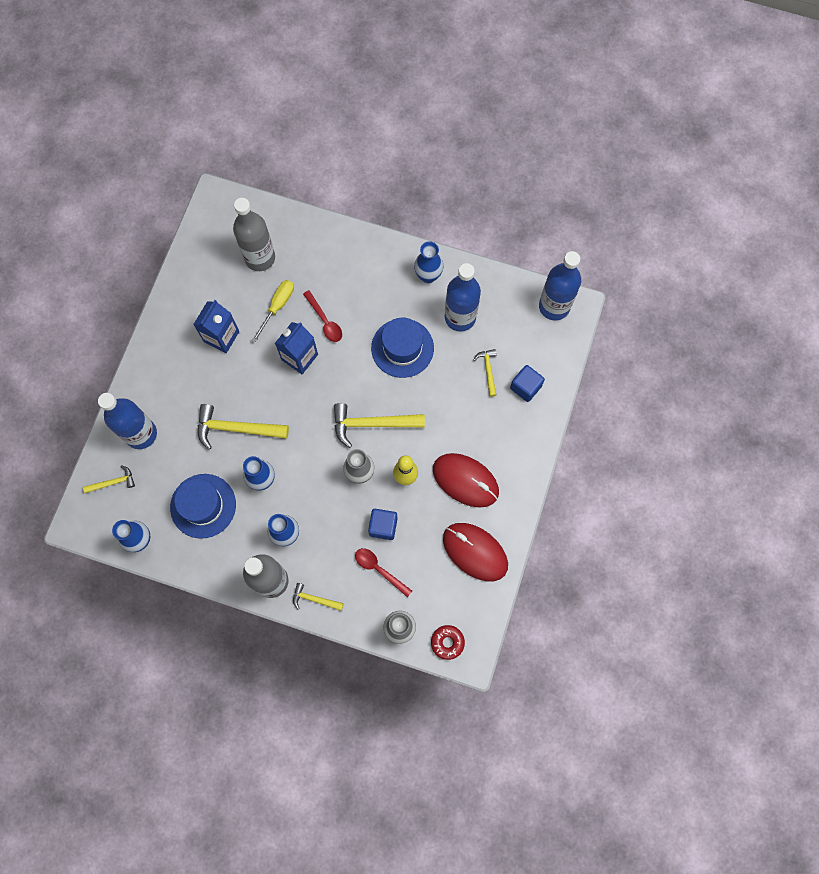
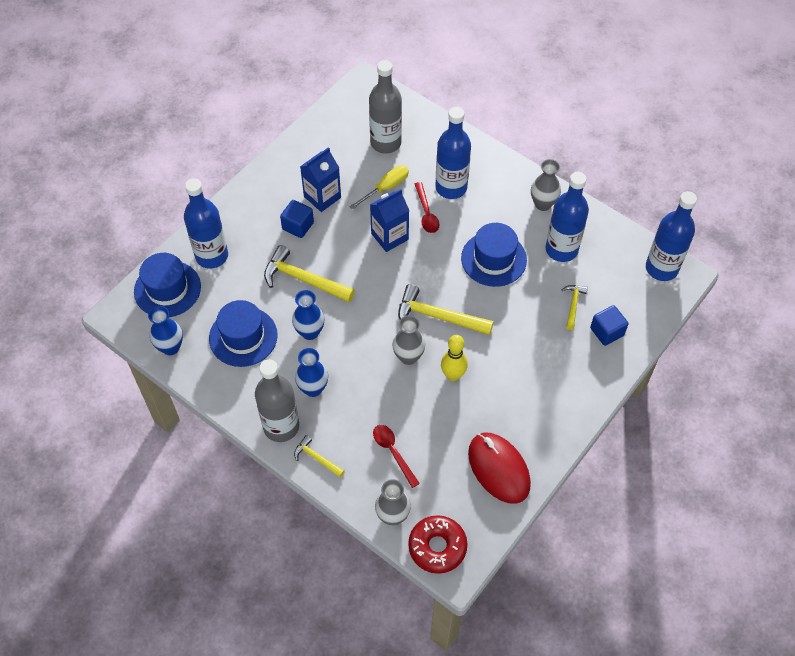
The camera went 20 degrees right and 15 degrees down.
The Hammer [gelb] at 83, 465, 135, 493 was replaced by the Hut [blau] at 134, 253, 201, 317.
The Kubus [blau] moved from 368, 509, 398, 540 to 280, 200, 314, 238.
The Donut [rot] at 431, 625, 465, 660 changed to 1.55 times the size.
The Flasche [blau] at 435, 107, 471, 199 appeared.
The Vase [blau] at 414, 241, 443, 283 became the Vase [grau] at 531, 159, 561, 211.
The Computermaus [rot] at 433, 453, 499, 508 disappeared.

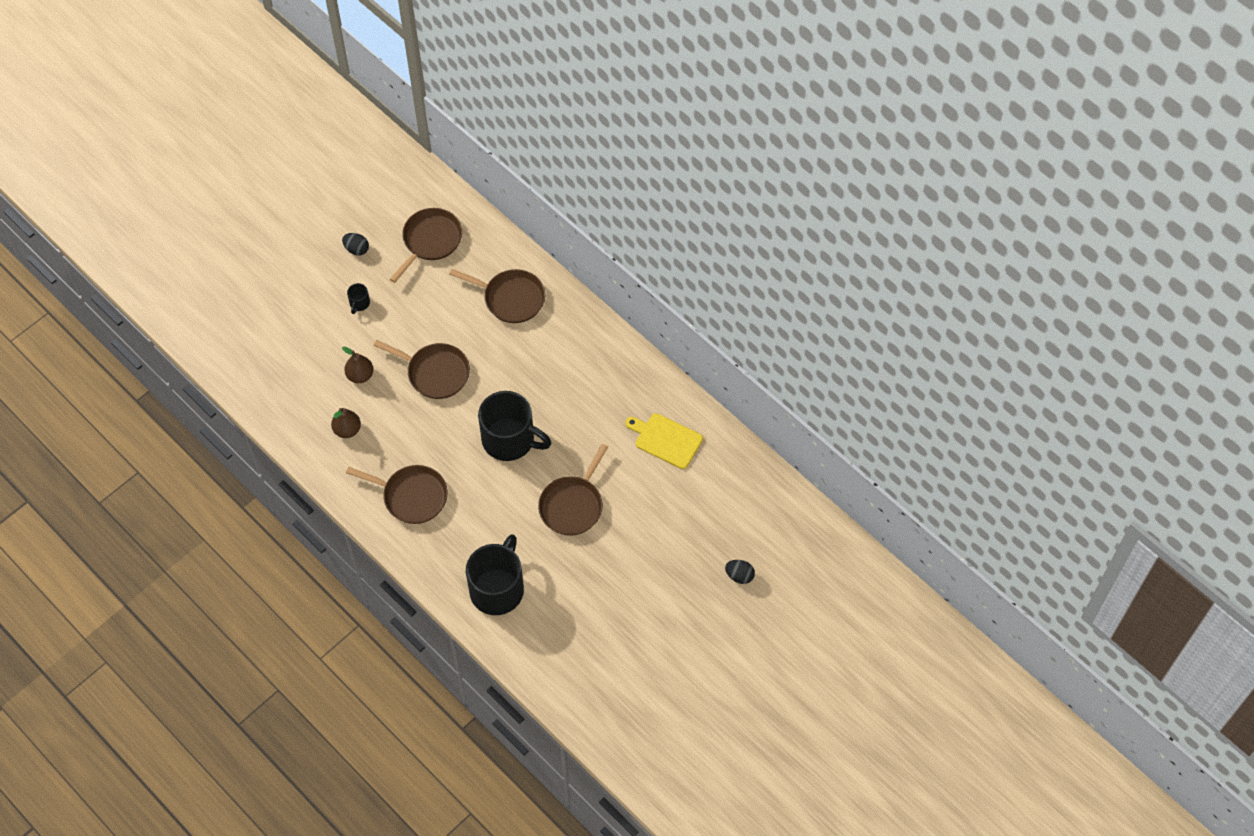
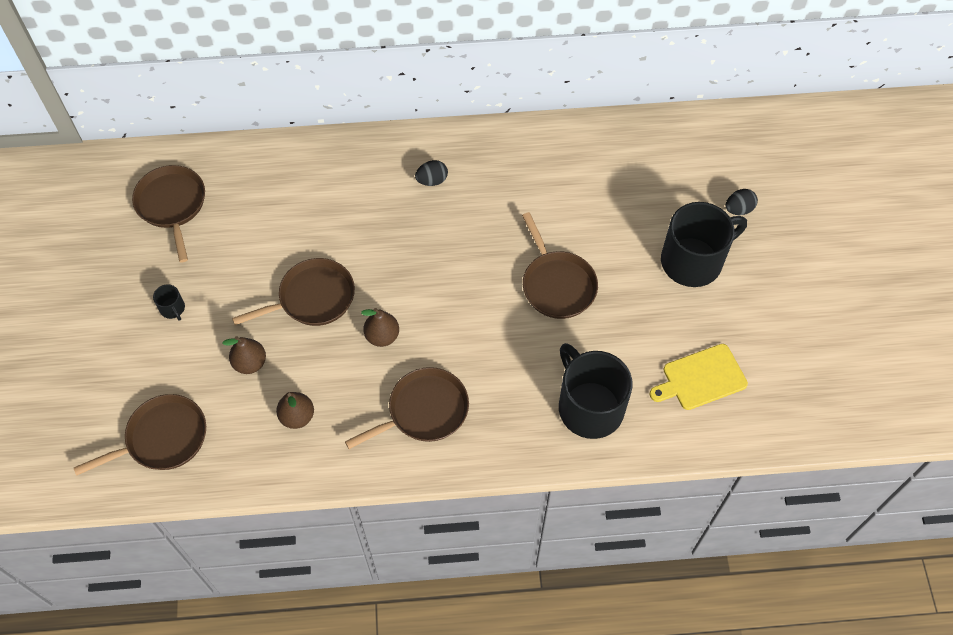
The camera went 50 degrees left and 0 degrees up.
The Pfanne [braun] moved from 449, 269, 545, 323 to 74, 394, 206, 476.
The Birne [braun] at 361, 308, 399, 347 appeared.
The Ei [schwarz] moved from 342, 233, 369, 256 to 415, 160, 448, 186.
The Schneidebrett [gelb] moved from 625, 413, 703, 469 to 649, 344, 748, 410.
The Tasse [schwarz] moved from 478, 391, 551, 461 to 661, 202, 747, 287.

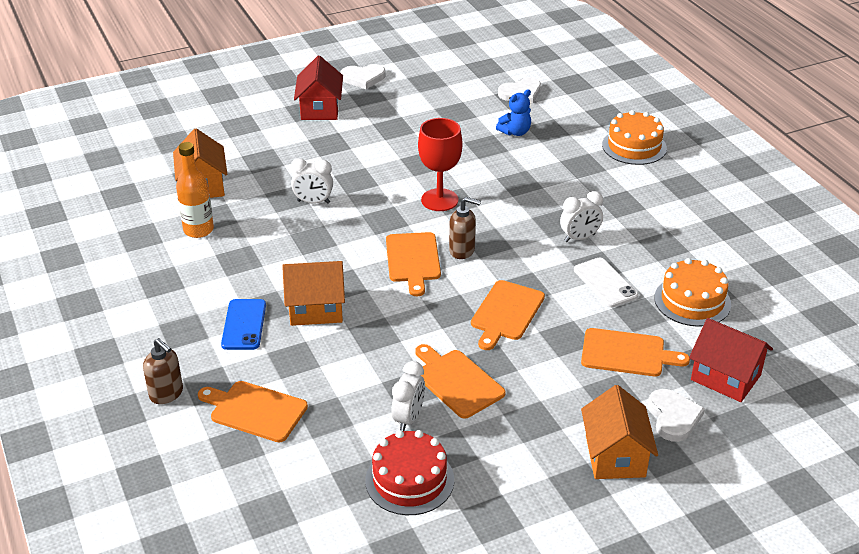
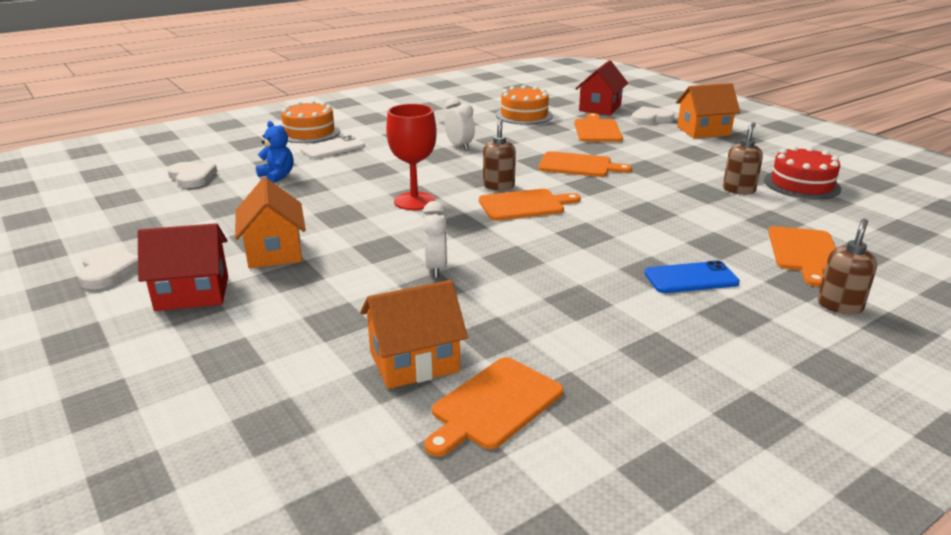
The camera went 100 degrees left and 10 degrees down.
The Haus [orange] moved from 282, 261, 345, 326 to 235, 177, 306, 268.
The Handy [weiß] moved from 574, 257, 638, 307 to 300, 135, 365, 159.
The Schneidebrett [orange] moved from 415, 344, 505, 418 to 424, 357, 563, 457.
The Wecker [weiß] at 392, 361, 425, 431 was replaced by the Seifenspender [braun] at 723, 122, 763, 195.
The Flasche [orange] at 176, 142, 214, 238 disappeared.

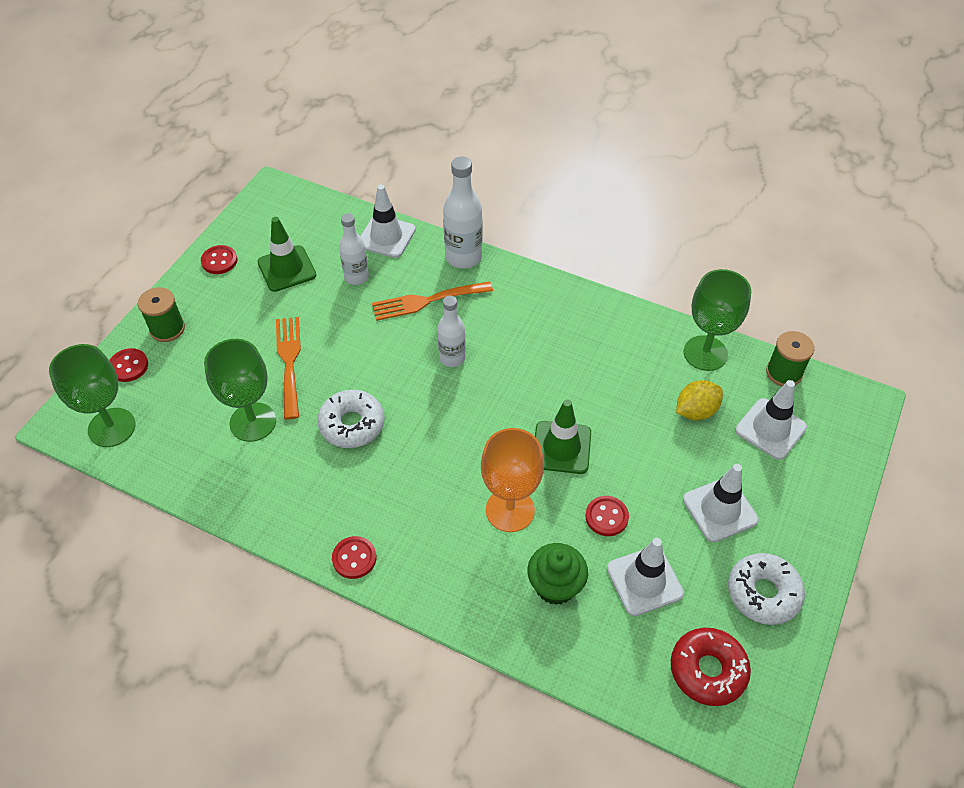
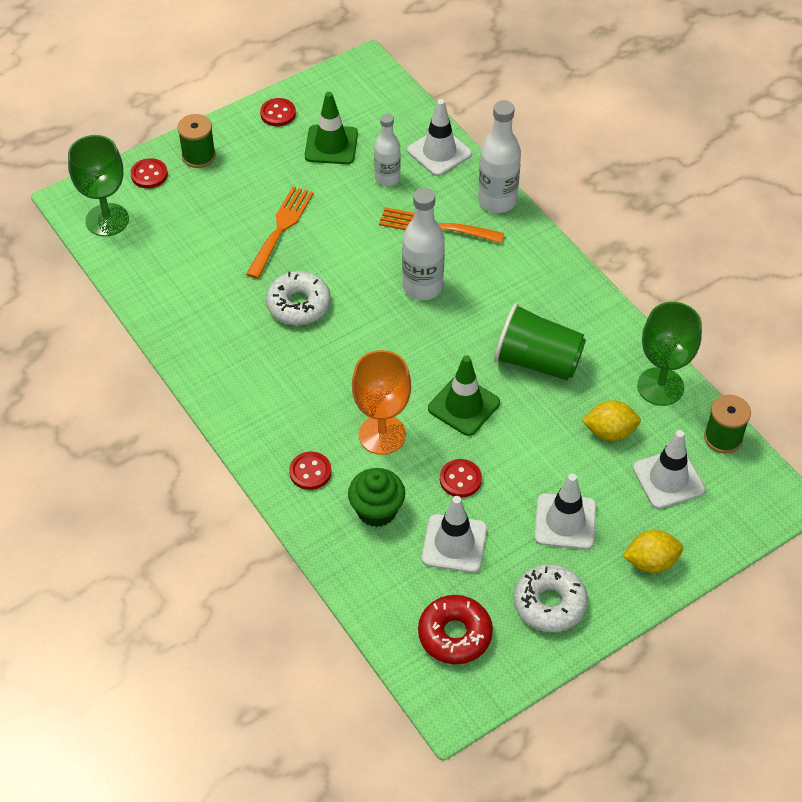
The camera went 30 degrees right and 0 degrees up.
The Knopf [rot] moved from 332, 536, 376, 579 to 289, 452, 331, 490.
The Flasche [weiß] at 437, 296, 466, 367 changed to 1.52 times the size.
The Becher [grün] at 494, 303, 586, 380 appeared.
The Zitrone [gelb] at 623, 530, 683, 573 appeared.
The Kelch [grün] at 204, 339, 276, 442 disappeared.

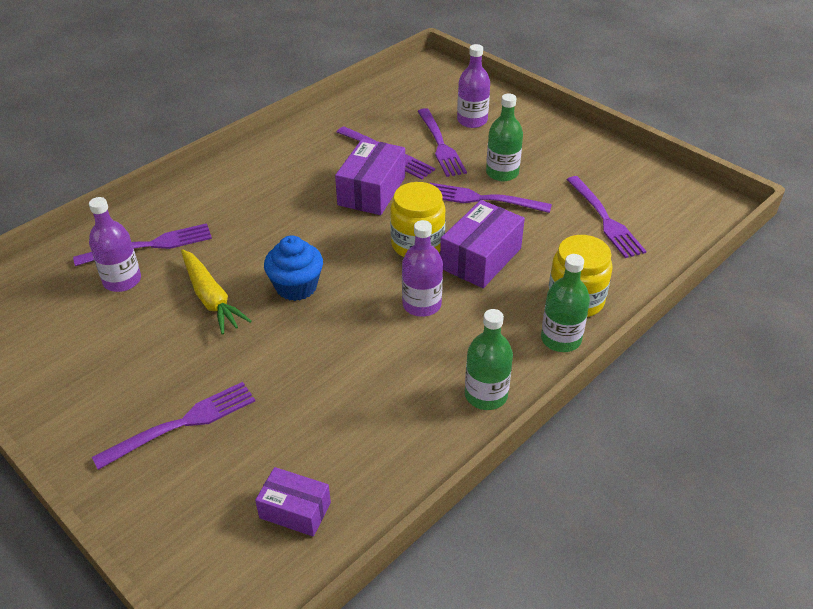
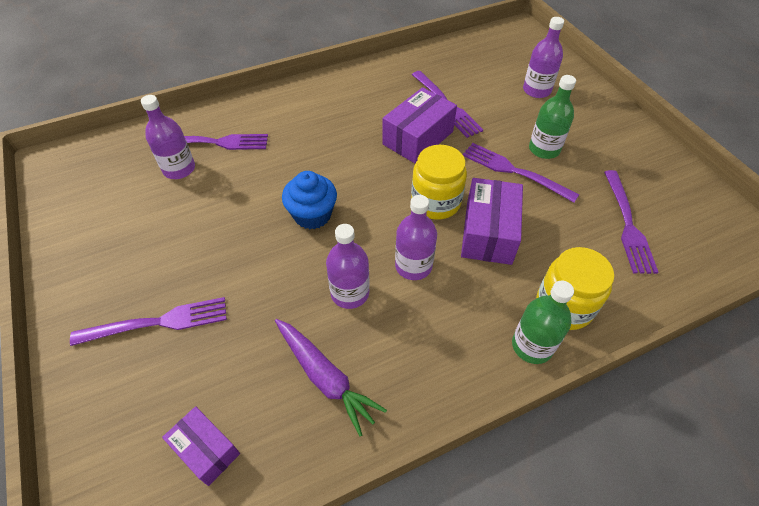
The camera went 20 degrees right and 10 degrees up.
The Karotte [lila] at 275, 319, 387, 437 appeared.
The Flasche [lila] at 326, 224, 370, 309 appeared.
The Schachtel [lila] at 440, 200, 525, 288 turned 45 degrees counterclockwise.
The Karotte [gelb] at 181, 249, 252, 335 disappeared.
The Gabel [lila] at 417, 108, 467, 177 disappeared.
The Flasche [grün] at 465, 309, 513, 410 disappeared.

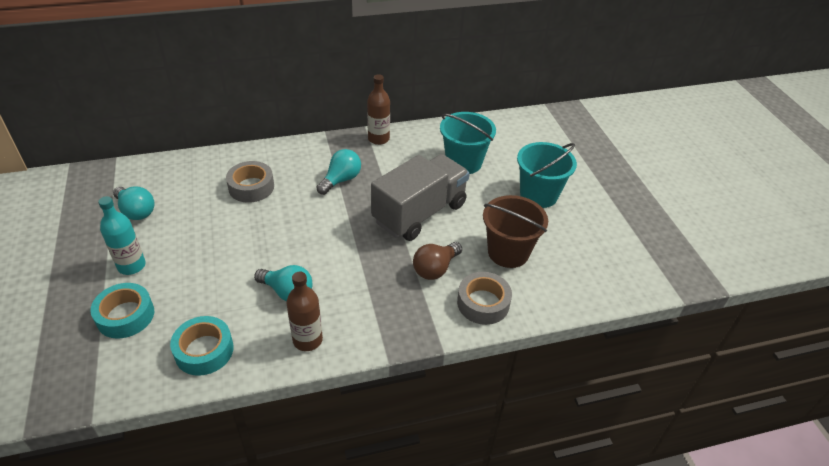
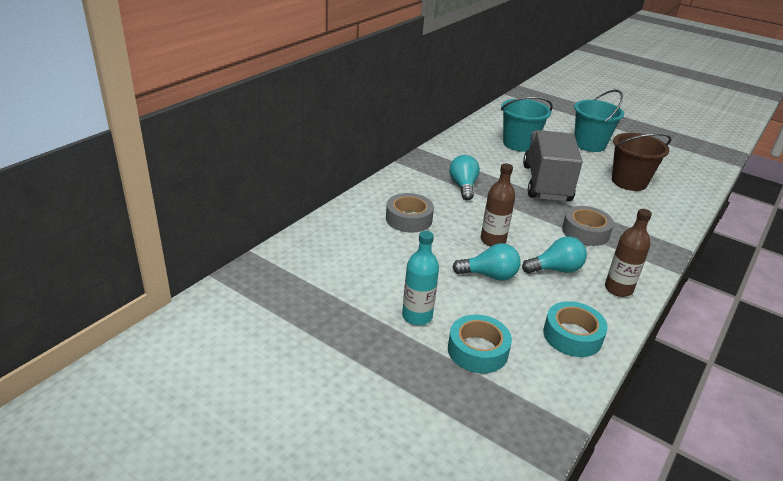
The camera went 40 degrees left and 10 degrees down.
The Glühbirne [türkis] moved from 113, 186, 155, 220 to 452, 243, 521, 281.
The Flasche [braun] moved from 367, 74, 390, 145 to 481, 164, 515, 246.
The Klebeband [grau] moved from 457, 272, 512, 325 to 562, 206, 614, 246.
The Glühbirne [braun] at 413, 242, 462, 280 disappeared.

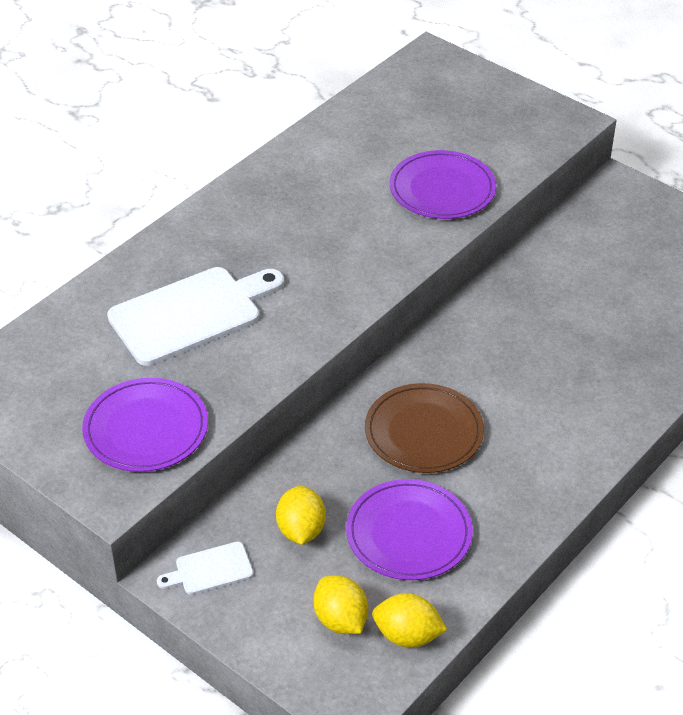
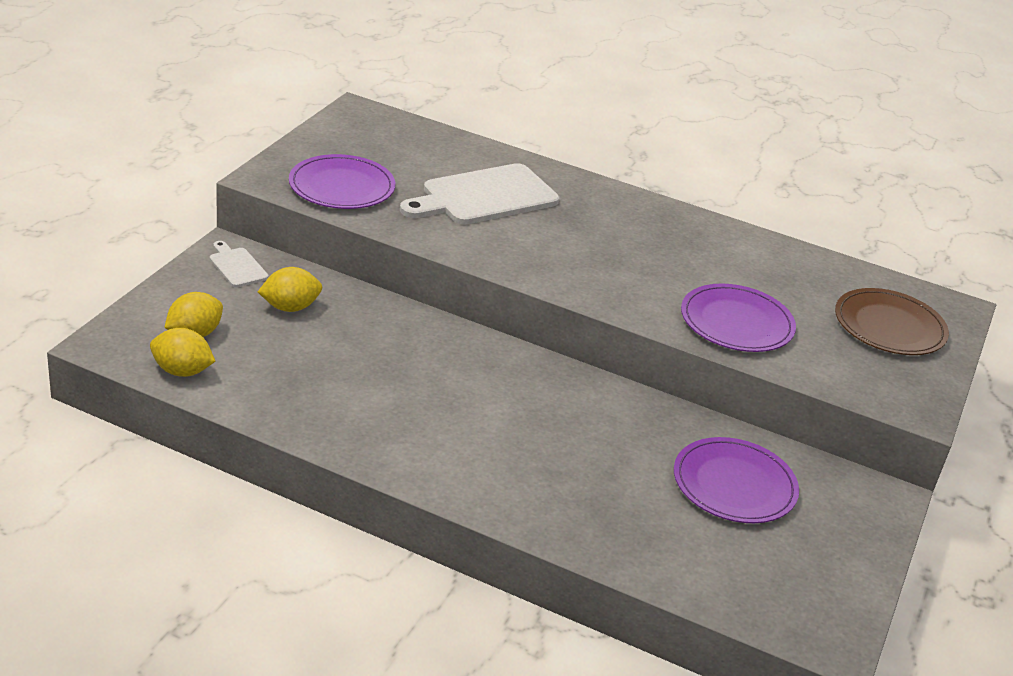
The camera went 70 degrees right and 10 degrees down.
The Zitrone [gelb] at 372, 593, 447, 648 turned 75 degrees counterclockwise.
The Schneidebrett [weiß] at 107, 267, 284, 366 turned 105 degrees clockwise.
The Teller [lila] moved from 346, 479, 473, 580 to 674, 437, 799, 523.
The Teller [braun] moved from 365, 383, 484, 473 to 835, 288, 949, 355.

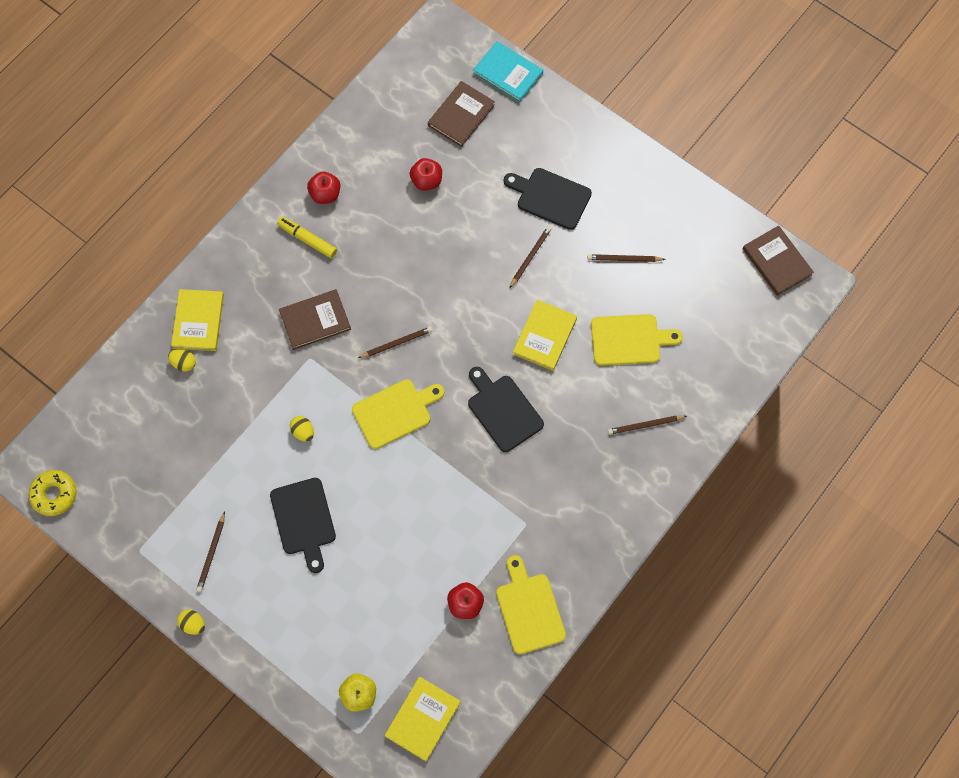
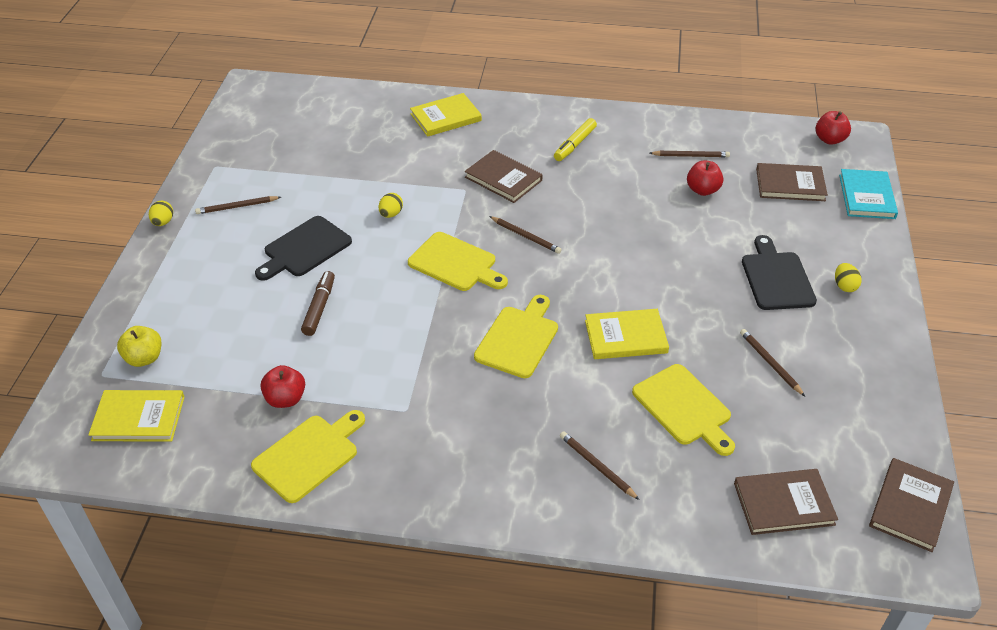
The camera went 60 degrees right and 25 degrees down.
The Filzstift [braun] at 301, 271, 335, 336 appeared.
The Schneidebrett [schwarz] at 468, 367, 544, 452 became the Schneidebrett [gelb] at 474, 295, 558, 378.
The Filzstift [gelb] at 277, 217, 337, 258 turned 150 degrees counterclockwise.
The Bleistift [braun] moved from 510, 226, 552, 288 to 650, 151, 730, 157.
The Buch [braun] at 734, 469, 838, 535 appeared.
The Apfel [rot] moved from 307, 172, 340, 204 to 816, 111, 851, 145.
The Ei [gelb] moved from 168, 349, 196, 371 to 835, 263, 862, 292.
The Donut [gelb] at 29, 470, 77, 516 disappeared.

